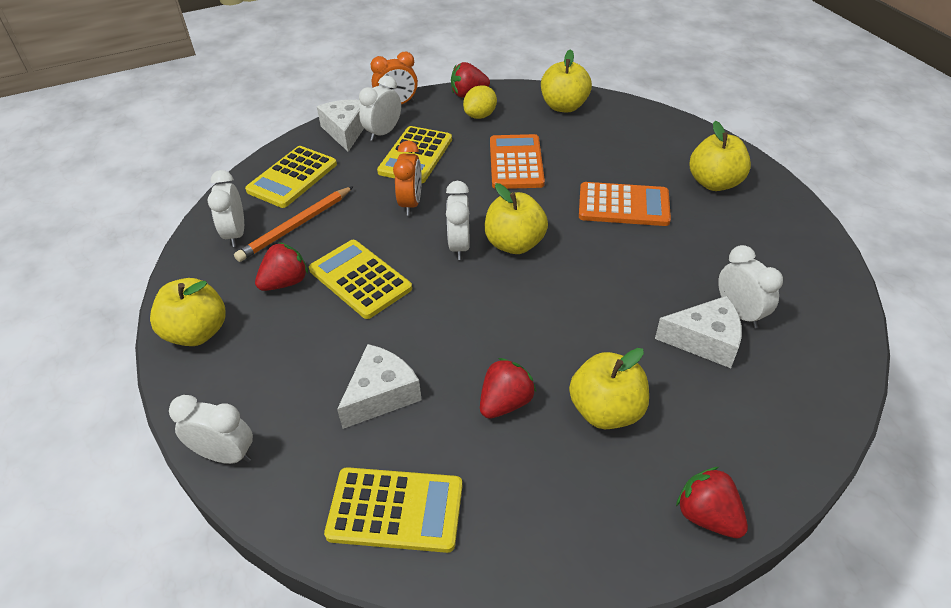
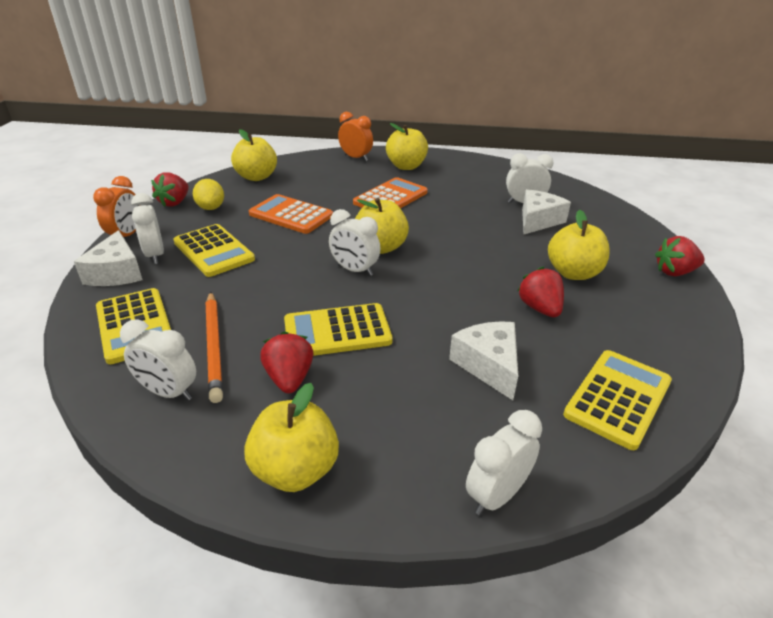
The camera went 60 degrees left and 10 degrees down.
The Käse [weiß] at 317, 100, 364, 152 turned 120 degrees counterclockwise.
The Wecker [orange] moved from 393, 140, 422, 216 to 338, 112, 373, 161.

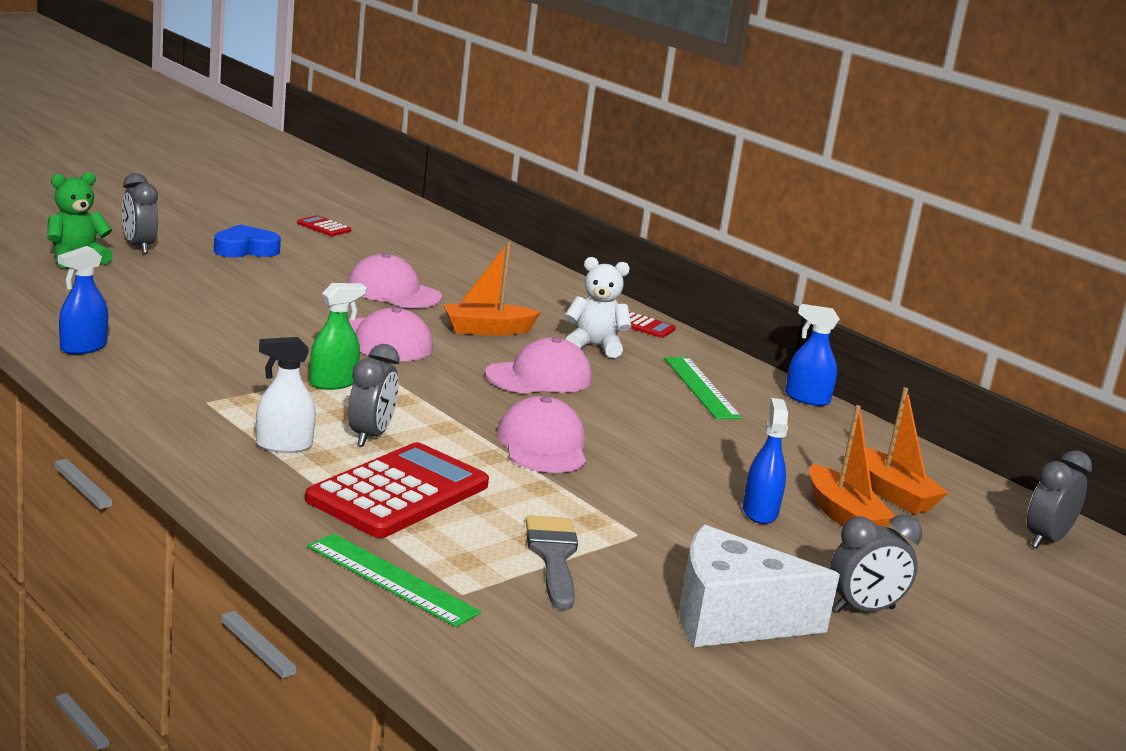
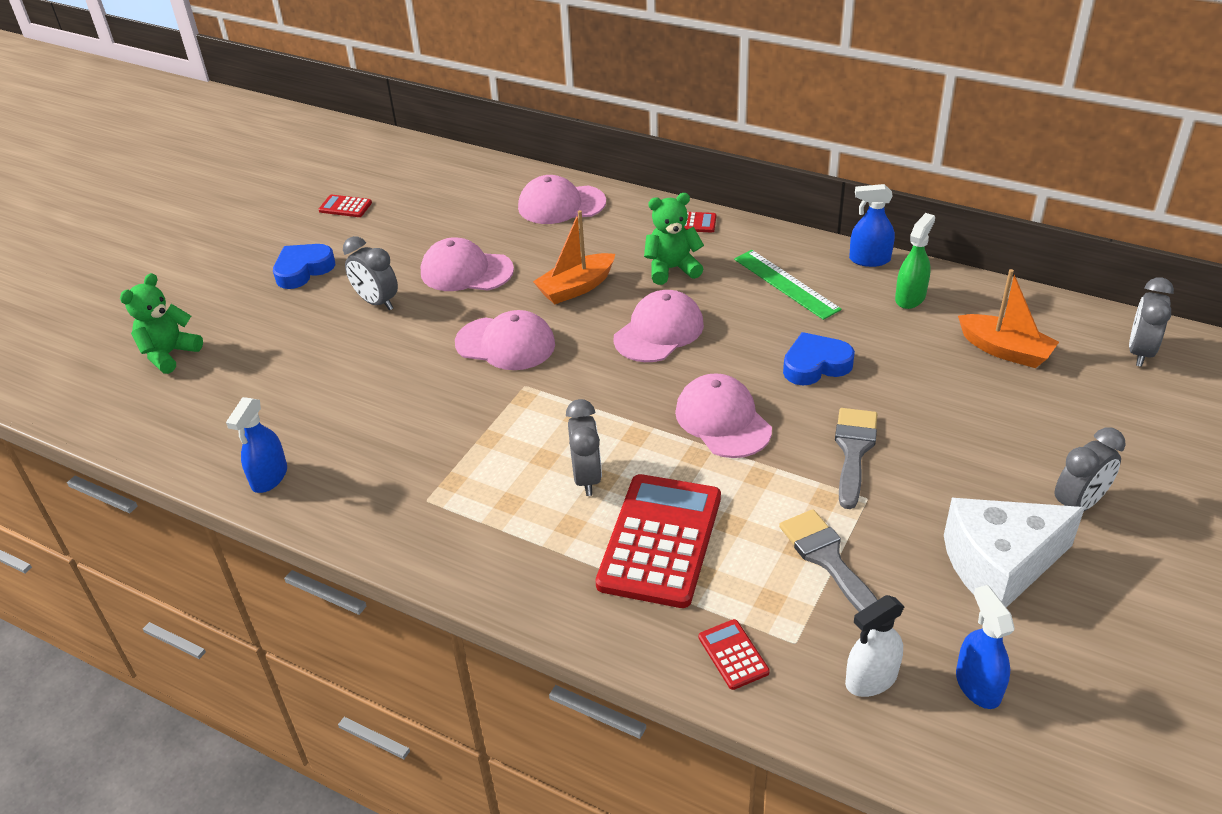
The camera went 15 degrees left and 20 degrees up.
The Wecker [grau] moved from 122, 173, 158, 254 to 343, 236, 398, 310.
The Kappe [rosa] at 518, 175, 606, 224 appeared.
The Teddybär [weiß] at 565, 257, 631, 358 became the Teddybär [grün] at 644, 193, 704, 285.
The Lineal [grün] at 308, 533, 481, 627 was replaced by the Taschenrechner [rot] at 699, 619, 770, 690.
The Herz [blau] at 783, 332, 855, 385 appeared.
The Pinsel [grau] at 835, 408, 877, 509 appeared.
The Sprühflasche [weiß] moved from 256, 337, 316, 453 to 845, 595, 905, 697.
The Sprühflasche [grün] moved from 310, 283, 367, 390 to 895, 213, 935, 309.
The Sprühflasche [blau] moved from 743, 398, 788, 524 to 956, 585, 1015, 709.
The Boot [orange] at 809, 405, 895, 527 disappeared.

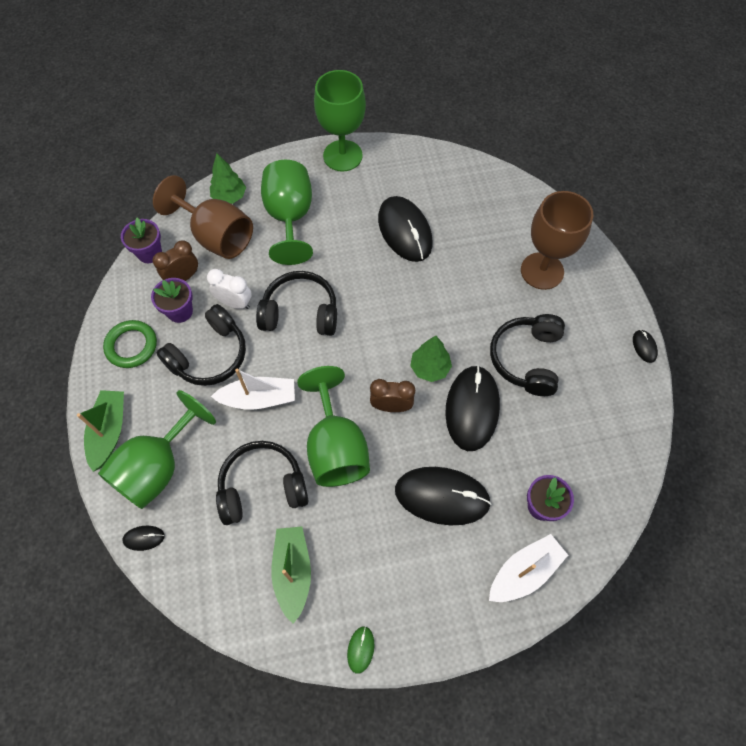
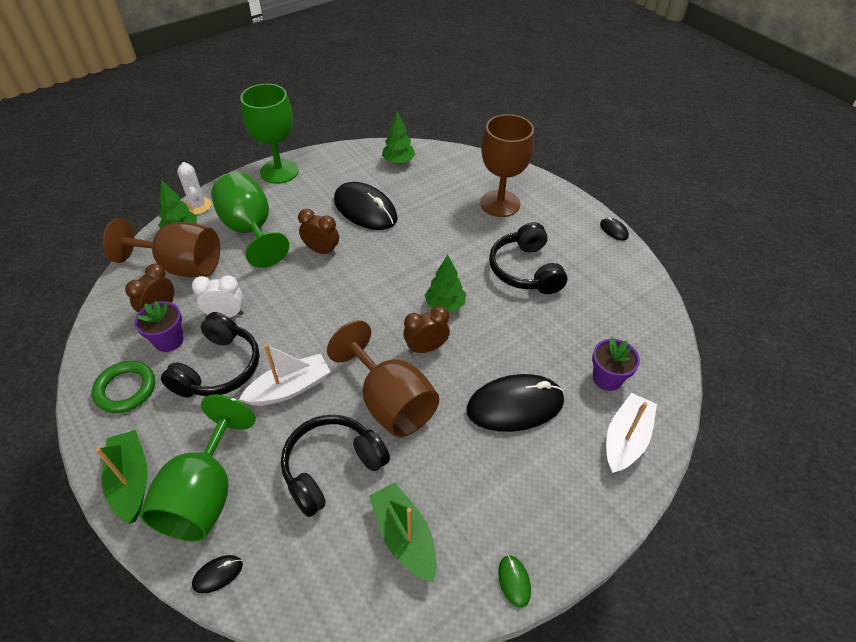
The camera went 25 degrees left and 15 degrees down.
The Kaktus [weiß] at 177, 162, 212, 214 appeared.
The Wecker [braun] at 298, 209, 339, 256 appeared.
The Kelch [grün] at 297, 366, 370, 487 became the Kelch [braun] at 327, 320, 439, 437.
The Baum [grün] at 382, 111, 415, 164 appeared.
The Blumentopf [lila] at 121, 218, 162, 263 disappeared.
The Kopfhörer [schwarz] at 256, 271, 337, 336 disappeared.
The Computermaus [schwarz] at 445, 365, 500, 451 disappeared.

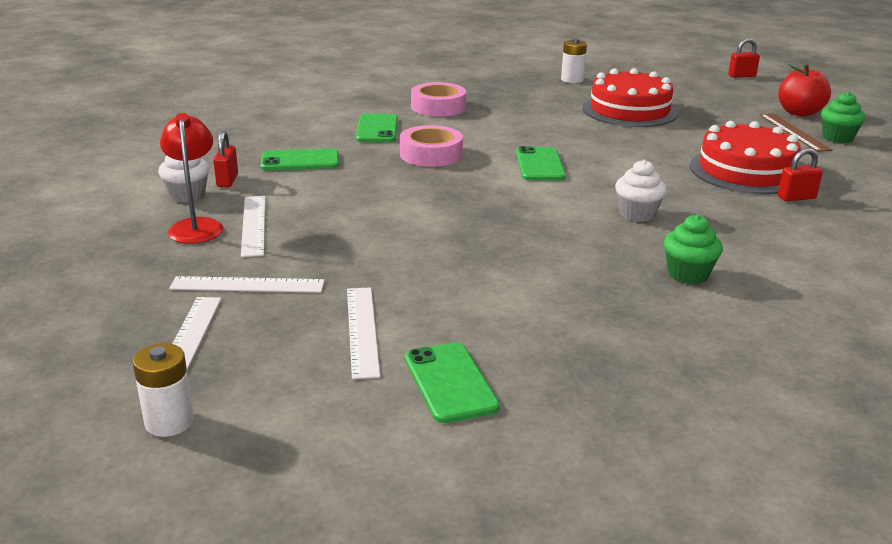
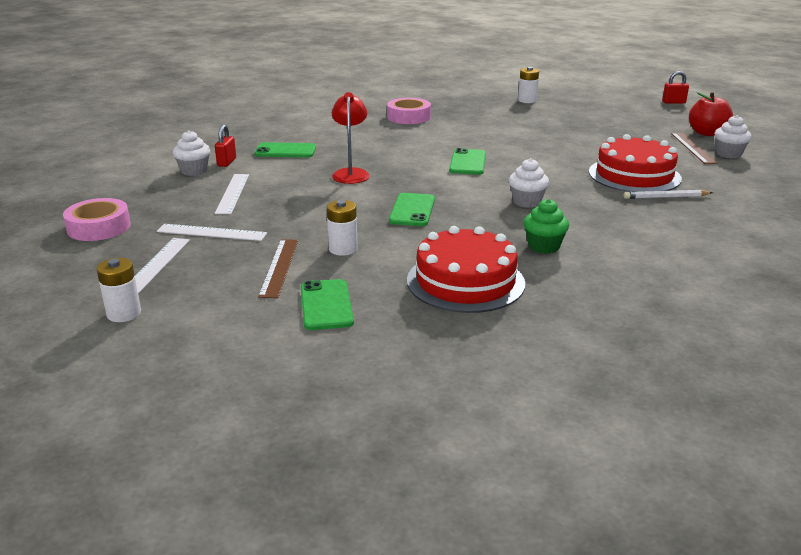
The camera went 10 degrees right and 0 degrees up.
The Klebeband [rosa] moved from 400, 125, 463, 167 to 63, 198, 131, 241.
The Lineal [weiß] at 347, 287, 380, 379 became the Lineal [braun] at 258, 239, 298, 298.
The Batterie [weiß] at 327, 200, 358, 256 appeared.
The Lampe [rot] moved from 160, 113, 224, 244 to 332, 92, 370, 184.
The Handy [grün] moved from 356, 114, 398, 142 to 389, 193, 435, 226.
The Kuchen [rot] moved from 582, 68, 678, 127 to 407, 226, 525, 313.
The Vorhängeschloss [rot] at 778, 148, 823, 201 was replaced by the Bleistift [weiß] at 624, 190, 713, 199.
The Muffin [grün] at 821, 92, 866, 143 became the Muffin [weiß] at 715, 115, 752, 158.

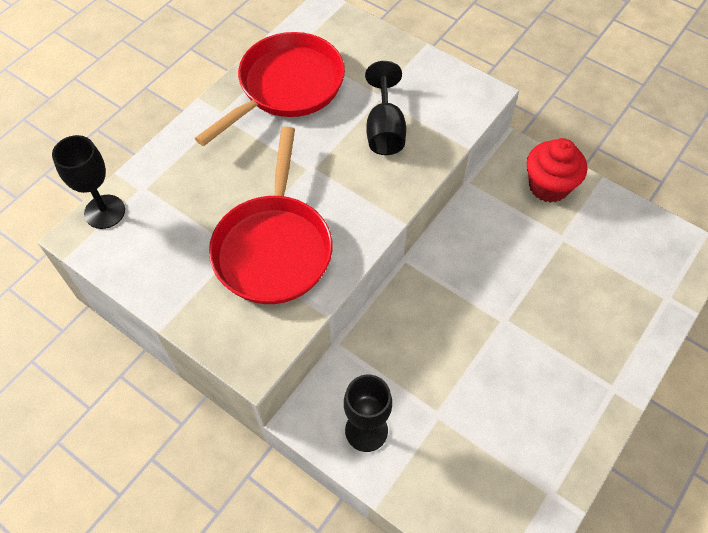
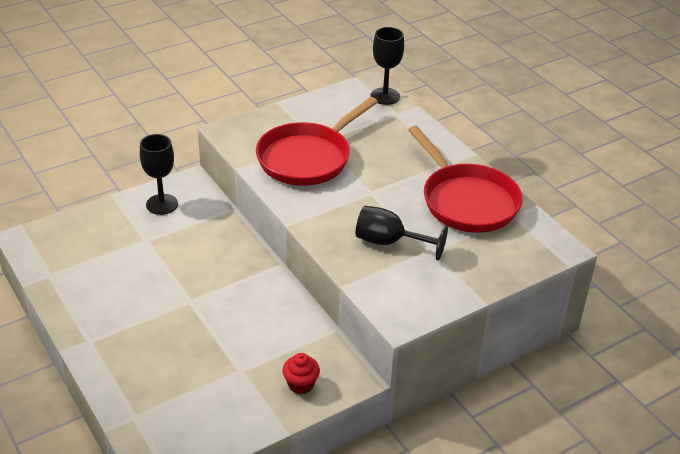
The camera went 110 degrees right and 20 degrees down.
The Pfanne [rot] at 209, 127, 333, 304 turned 75 degrees counterclockwise.
The Muffin [rot] at 527, 138, 587, 203 changed to 0.60 times the size.

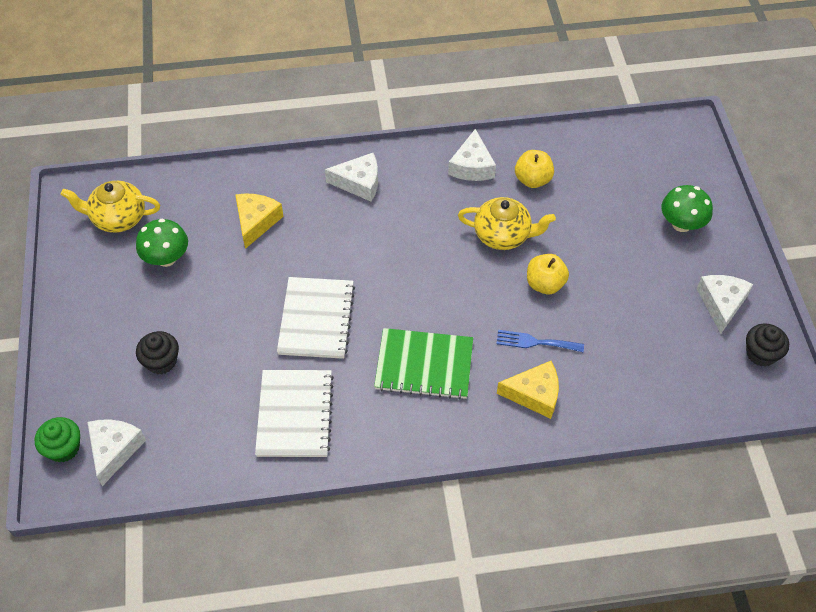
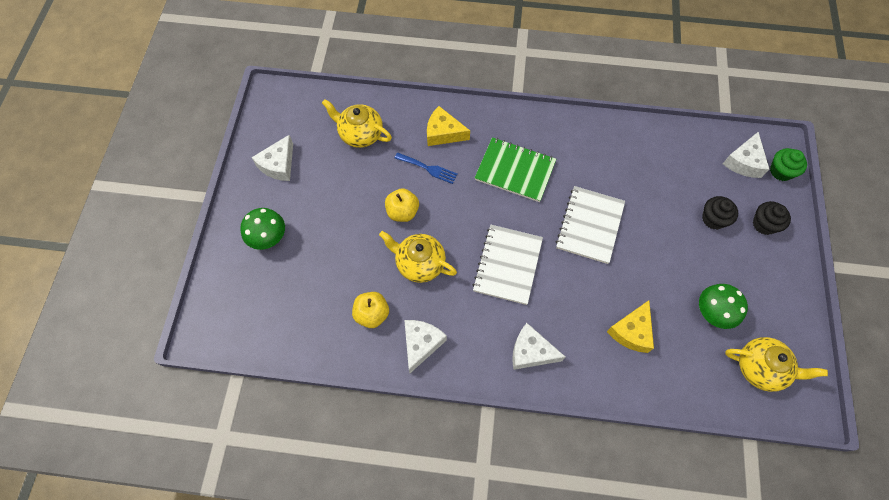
The camera went 165 degrees left and 10 degrees up.
The Teekanne [gelb] at 322, 99, 392, 148 appeared.
The Notizbuch [weiß] moved from 255, 370, 334, 457 to 472, 225, 543, 305.
The Muffin [schwarz] moved from 746, 324, 789, 366 to 753, 201, 791, 235.

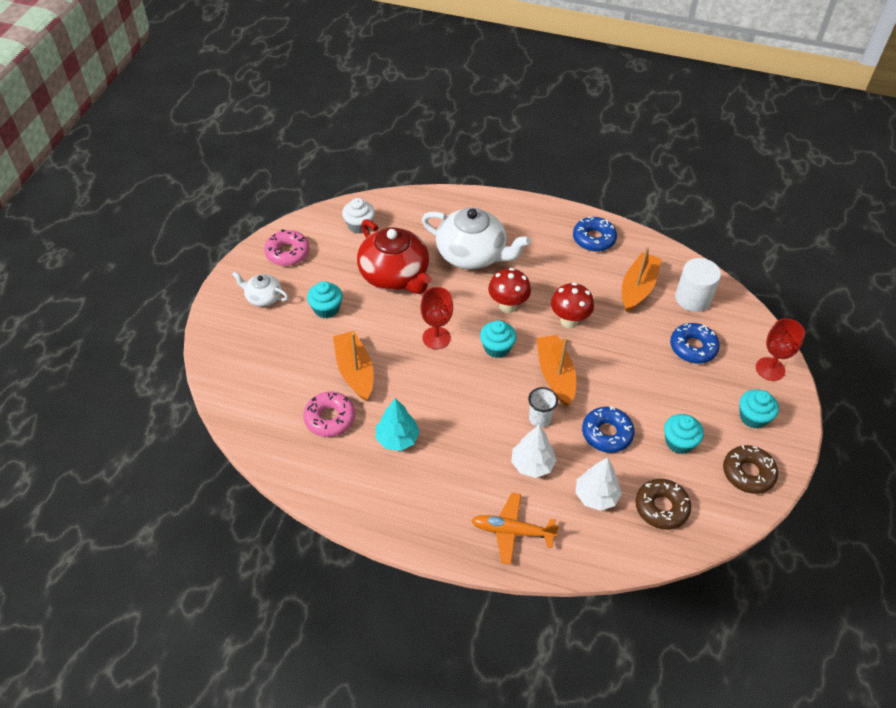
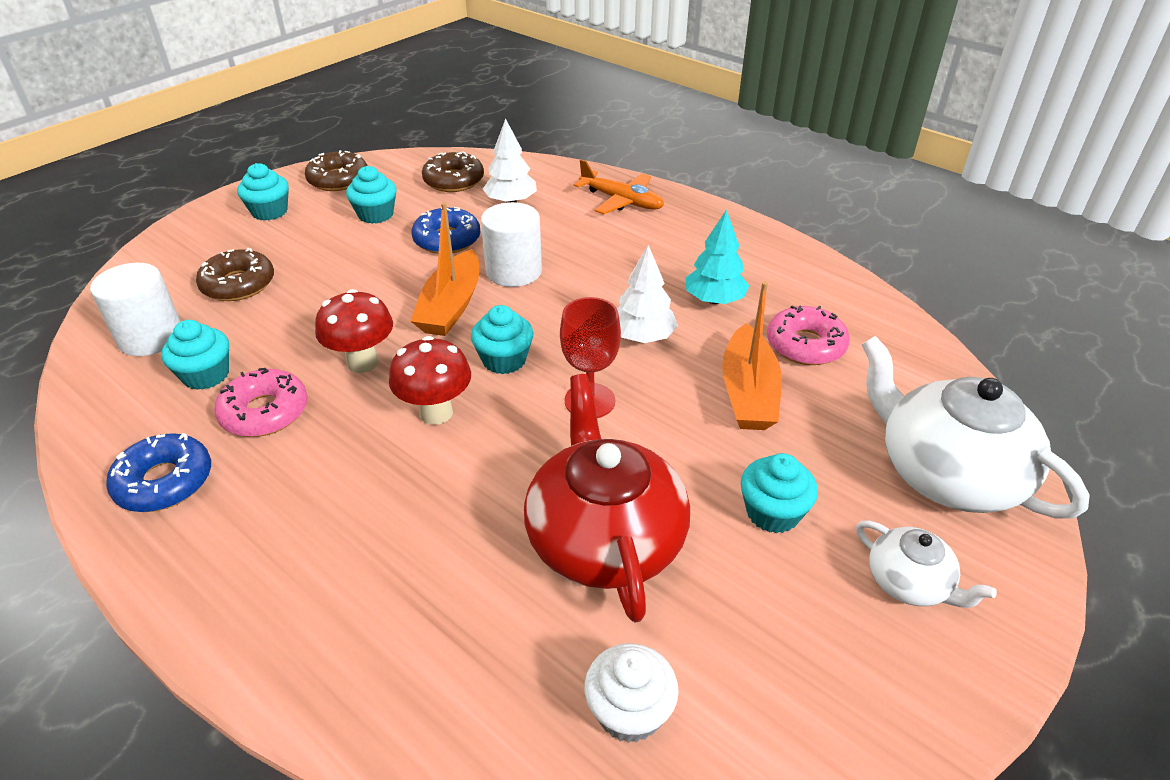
The camera went 155 degrees left and 10 degrees down.
The Boot [orange] at 622, 247, 662, 312 was replaced by the Muffin [türkis] at 161, 320, 229, 390.
The Donut [blau] at 670, 323, 720, 363 became the Donut [braun] at 196, 248, 274, 301.
The Donut [rosa] moved from 264, 230, 310, 266 to 214, 368, 308, 437.
The Becher [weiß] at 528, 387, 558, 427 was replaced by the Vollzylinder [weiß] at 481, 202, 542, 287.
The Baum [weiß] moved from 511, 425, 557, 478 to 617, 245, 678, 343.
The Teekanne [weiß] moved from 422, 208, 531, 270 to 861, 336, 1090, 519.
The Kelch [rot] at 756, 318, 805, 381 disappeared.

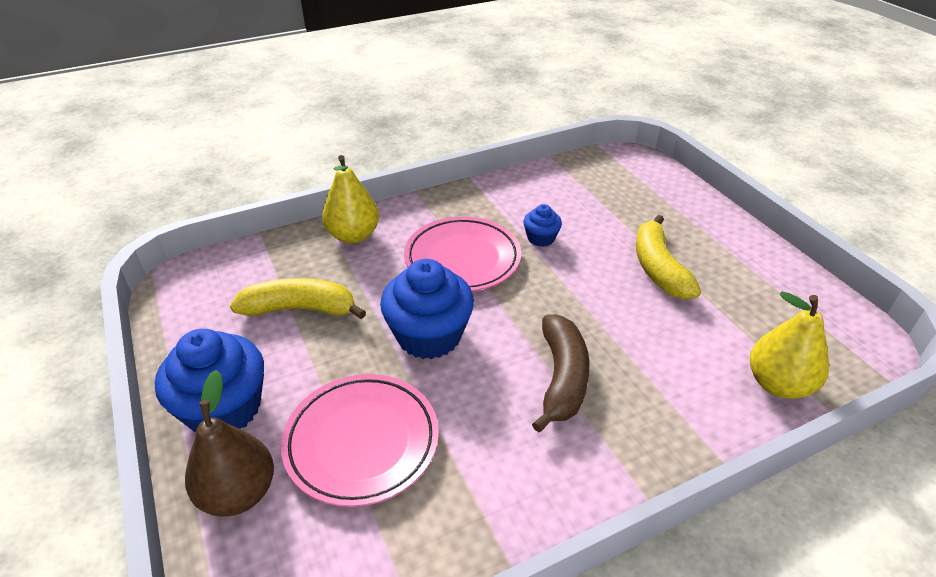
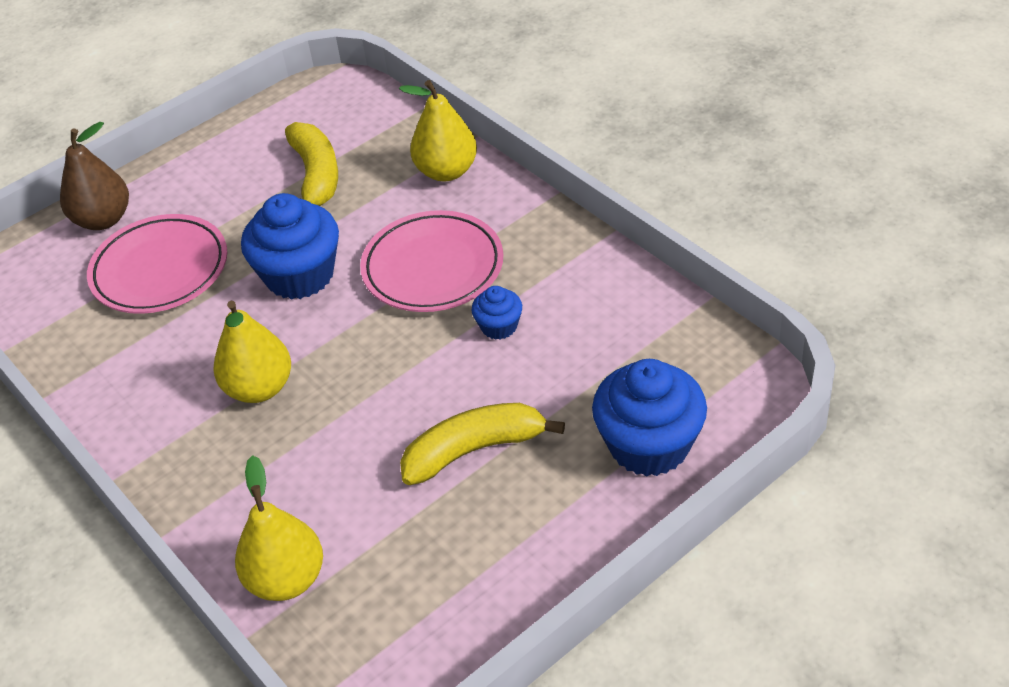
The camera went 80 degrees right and 5 degrees up.
The Banane [braun] at 532, 314, 590, 432 was replaced by the Birne [gelb] at 213, 301, 291, 403.
The Muffin [blau] moved from 155, 329, 264, 432 to 592, 359, 707, 477.

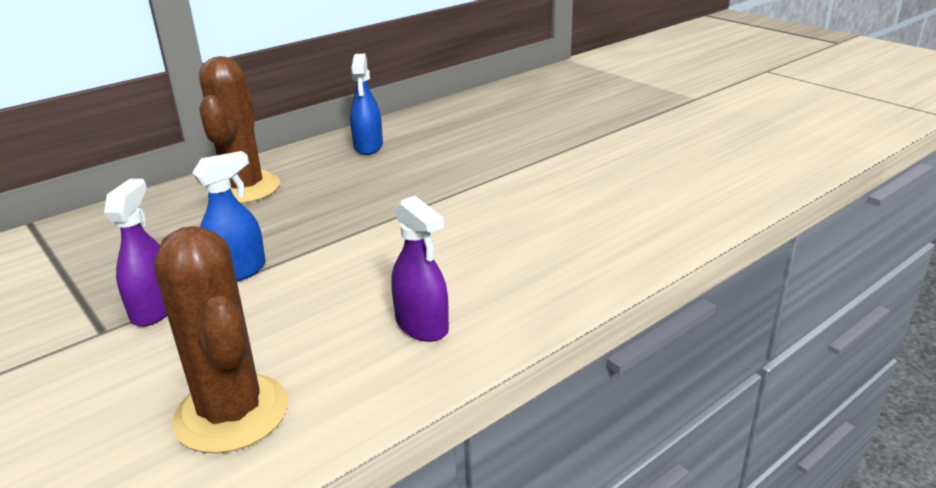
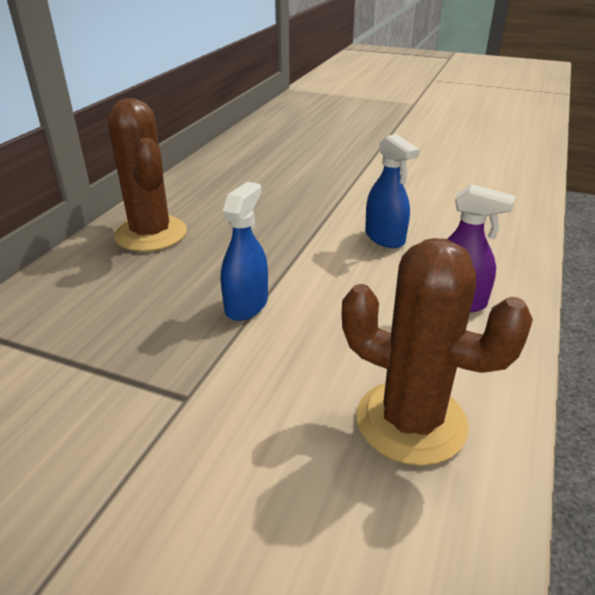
The camera went 30 degrees left and 5 degrees up.
The Sprühflasche [blau] moved from 350, 54, 383, 155 to 365, 134, 420, 248.
The Sprühflasche [lila] at 104, 179, 167, 327 disappeared.

